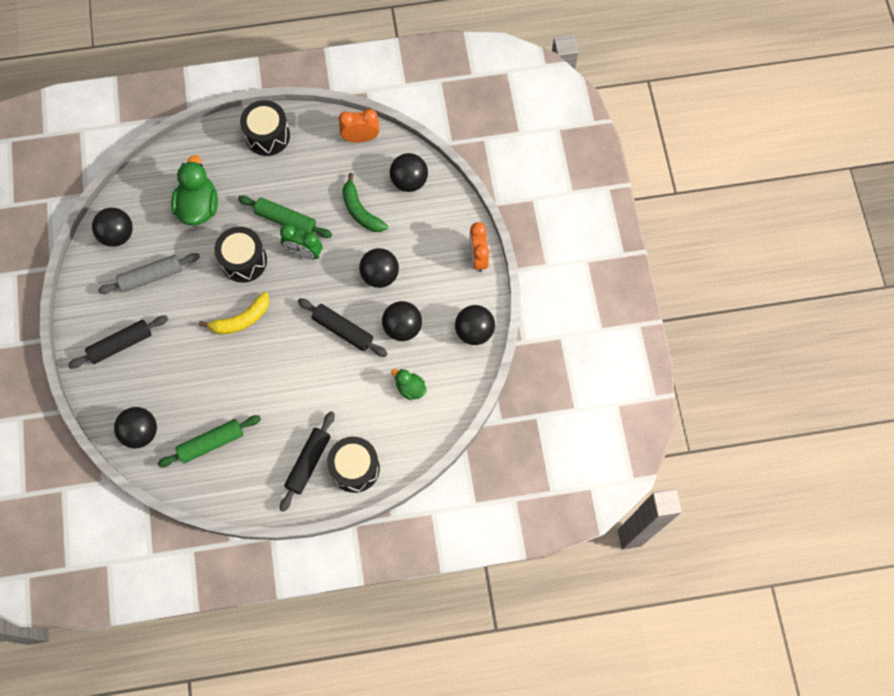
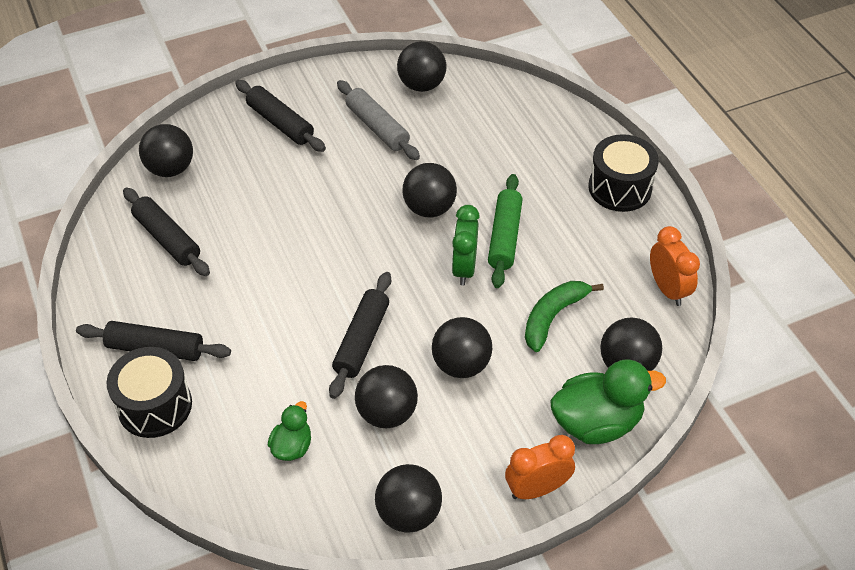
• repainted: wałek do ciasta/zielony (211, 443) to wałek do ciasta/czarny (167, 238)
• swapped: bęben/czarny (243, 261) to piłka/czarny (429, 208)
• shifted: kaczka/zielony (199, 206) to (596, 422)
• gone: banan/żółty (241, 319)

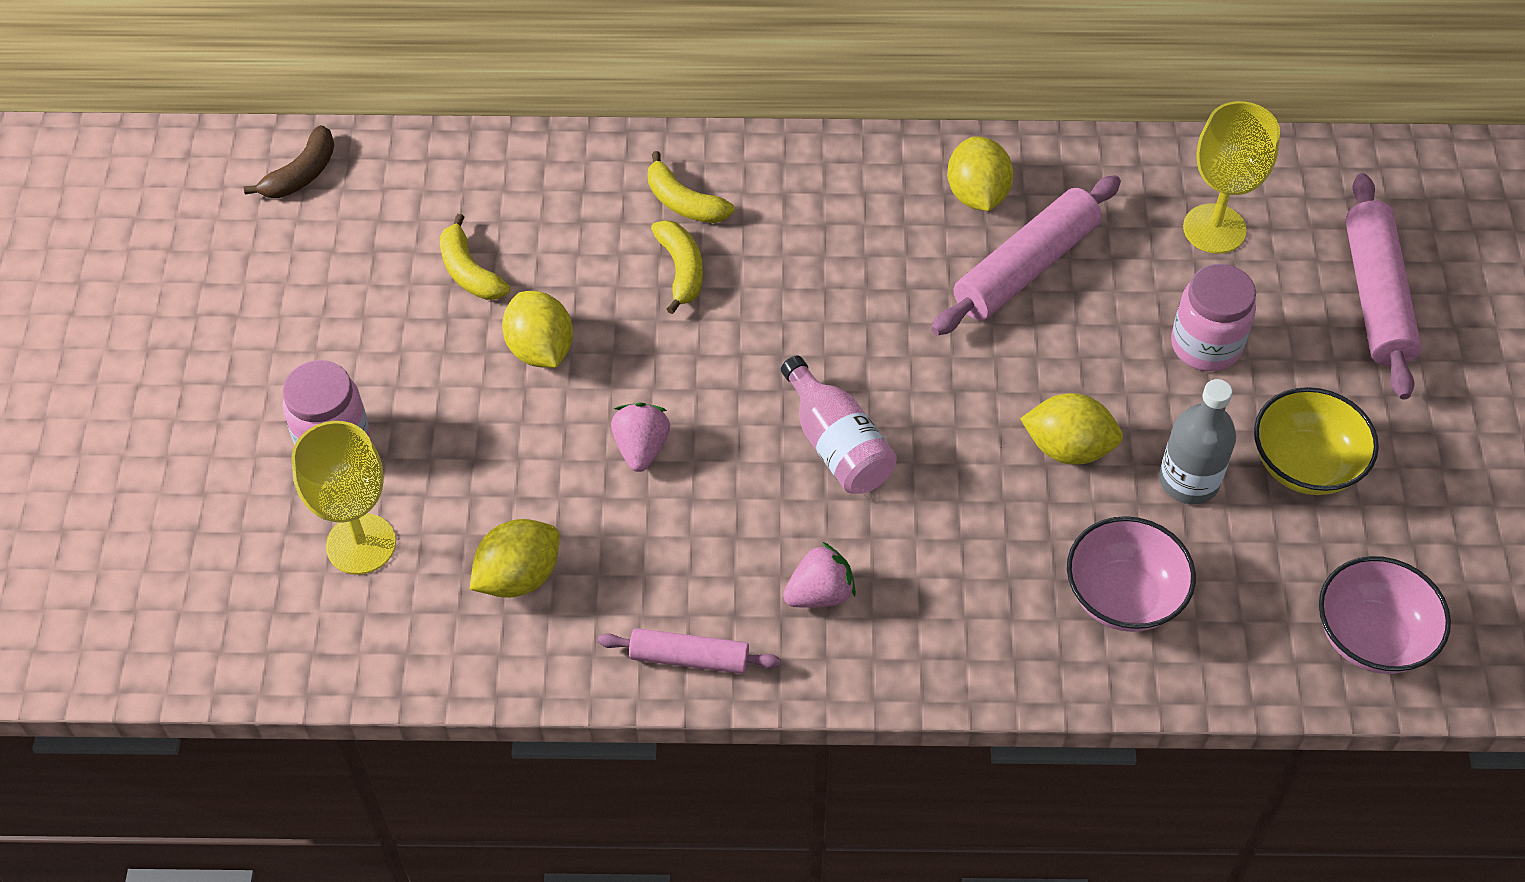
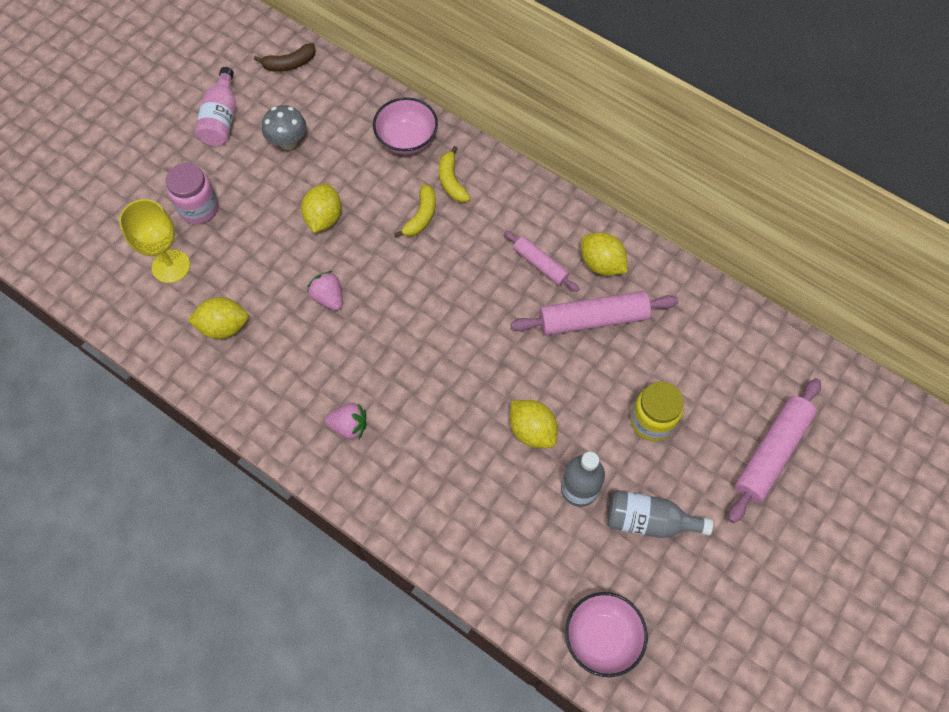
• shifted: butelka/różowy (837, 445) to (221, 119)
• new: grzyb/szary (288, 142)
• rotated: truskawka/różowy (641, 448) = (328, 298) 75 degrees counterclockwise
• shifted: miska/różowy (1123, 596) to (407, 140)
• shifted: wałek do ciasta/różowy (689, 658) to (540, 264)
• rotated: cytryna/żółty (977, 195) = (601, 264) 75 degrees counterclockwise
• swapped: miska/żółty (1305, 465) to butelka/szary (648, 521)
• repainted: słoik/różowy (1205, 345) to słoik/żółty (652, 421)
• gone: banan/żółty (469, 272)
• gone: kielich/żółty (1214, 229)

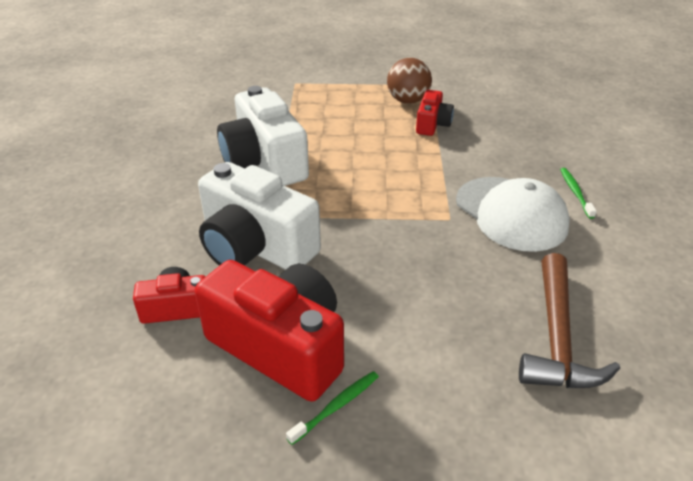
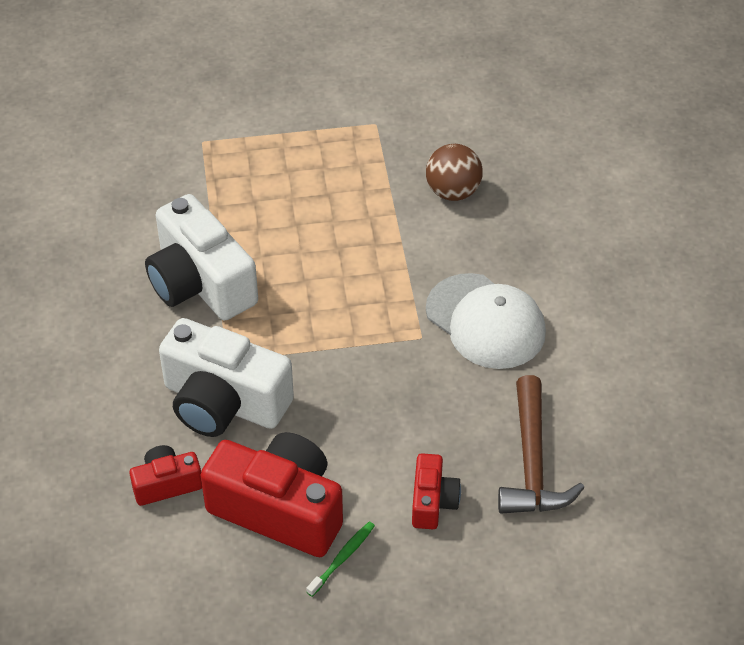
• shifted: aparat fotograficzny/czerwony (432, 124) to (432, 502)
• shifted: piłka/brązowy (408, 101) to (453, 192)
• gone: szczoteczka do zębów/zielony (575, 192)

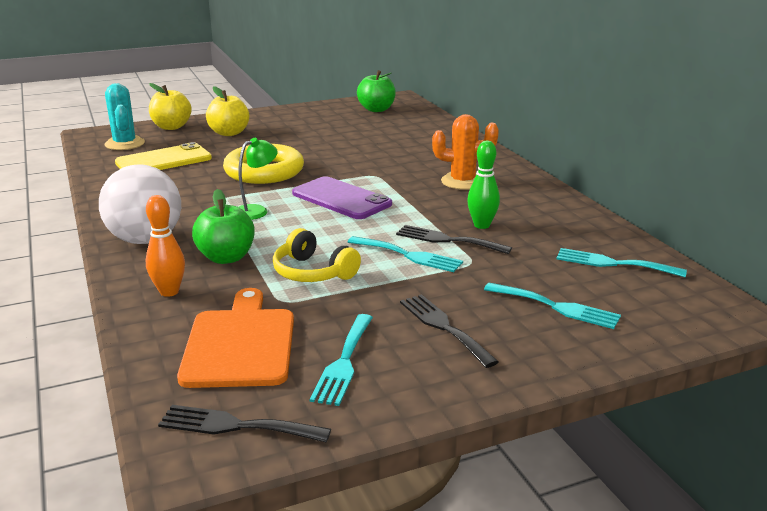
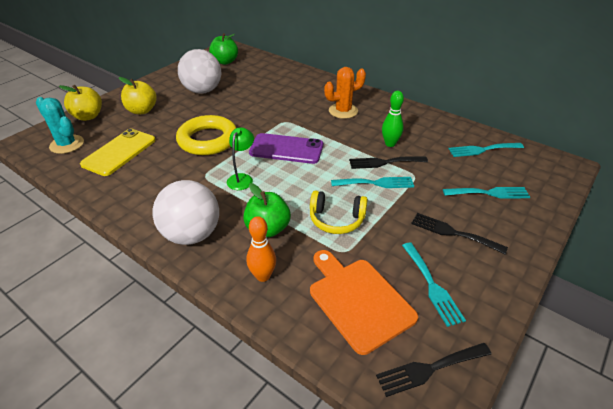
• new: piłka/biały (203, 91)

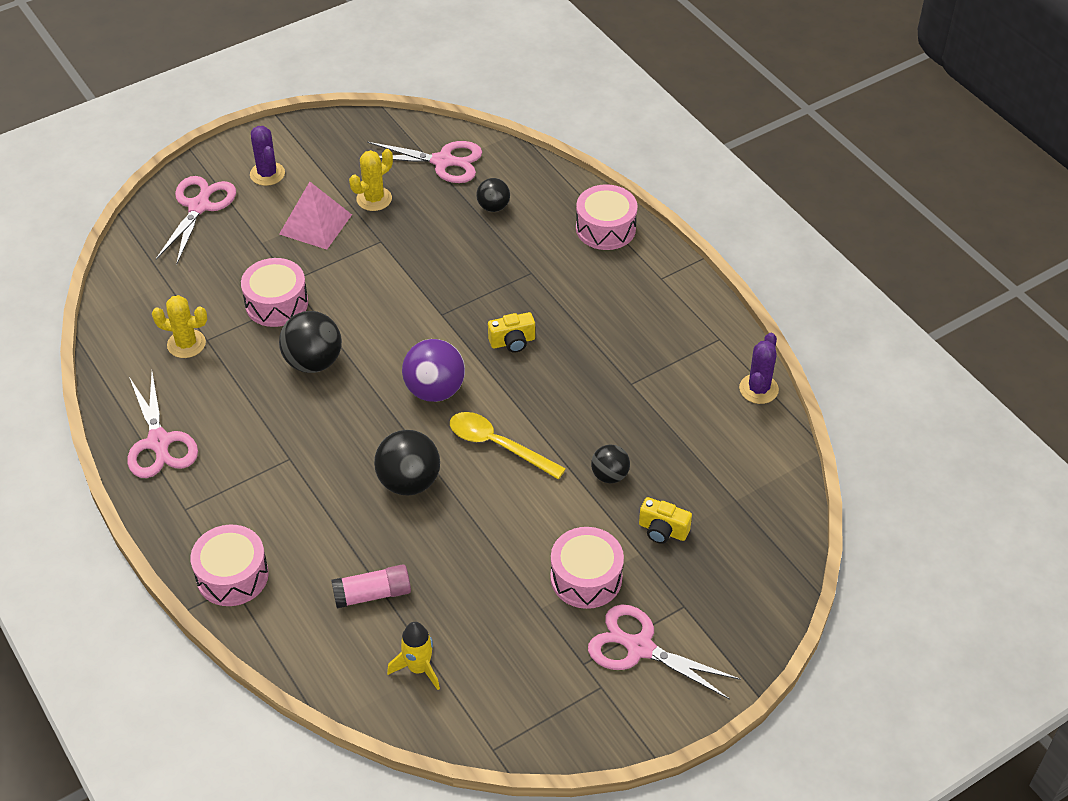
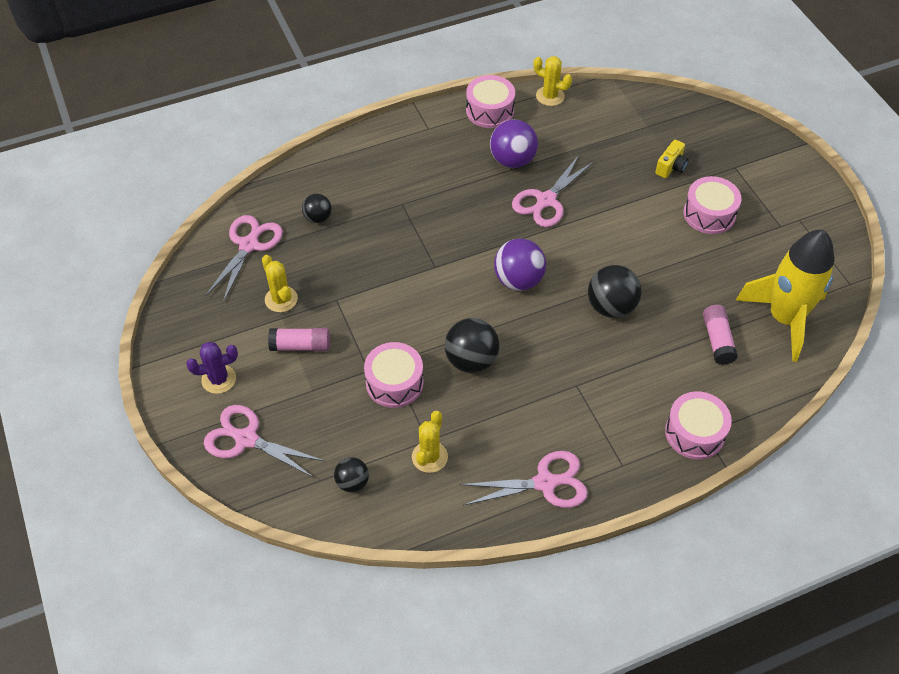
• swapped: piramida/różowy (315, 224) to klej w sztyfcie/różowy (300, 346)
• shifted: piłka/czarny (609, 475) to (352, 482)
• shifted: bęben/różowy (605, 228) to (490, 110)
• new: piłka/fioletowy (512, 160)
• shifted: nożyczki/różowy (639, 648) to (546, 200)
• repainted: kaktus/fioletowy (758, 389) to kaktus/żółty (550, 96)
• scaled: rakieta/żółty (418, 668) = (784, 318) x2.18
• gone: łyżka/żółty (498, 445)
• gone: aparat fotograficzny/żółty (512, 342)

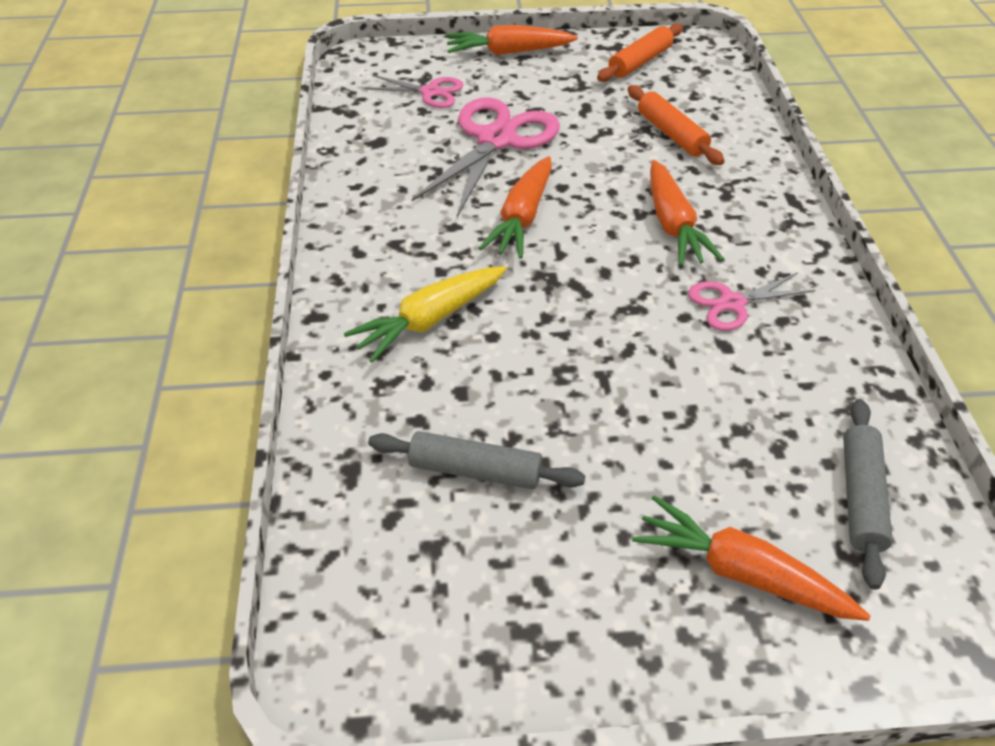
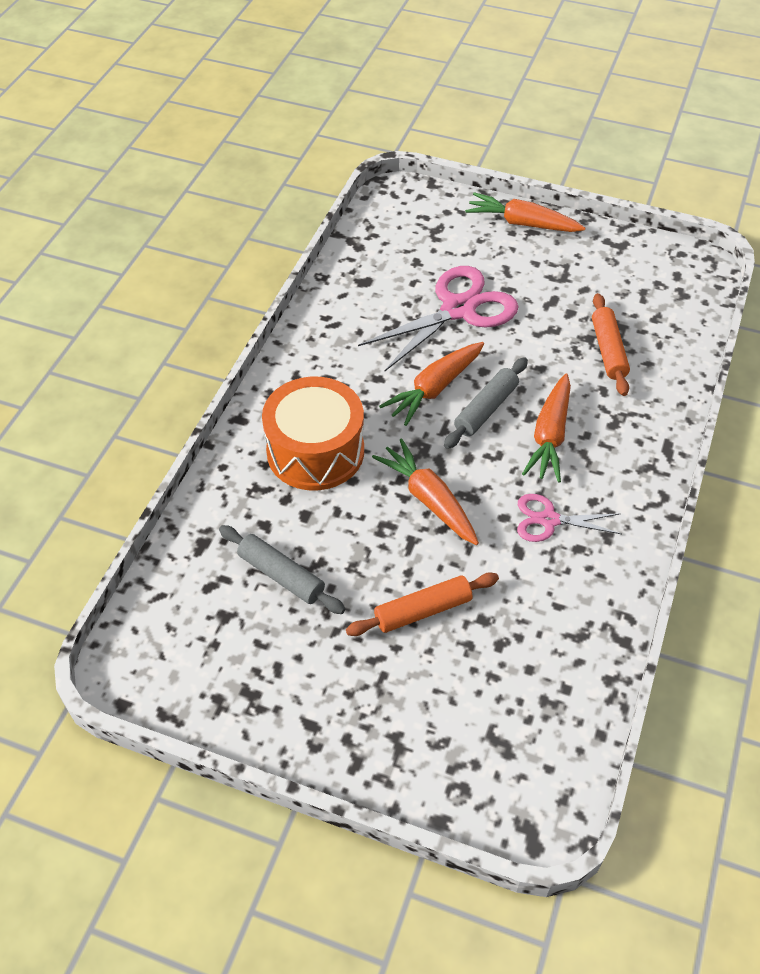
• swapped: marchewka/żółty (429, 320) to bęben/pomarańczowy (315, 451)
• shifted: wałek do ciasta/pomarańczowy (640, 62) to (423, 610)
• shifted: marchewka/pomarańczowy (740, 572) to (429, 499)
• shifted: wałek do ciasta/szary (861, 497) to (486, 409)
• gone: nożyczki/różowy (430, 92)

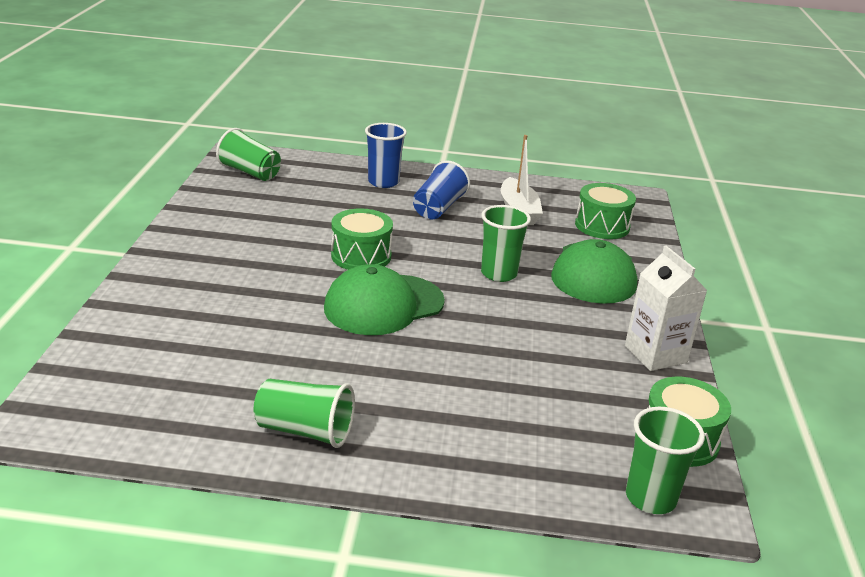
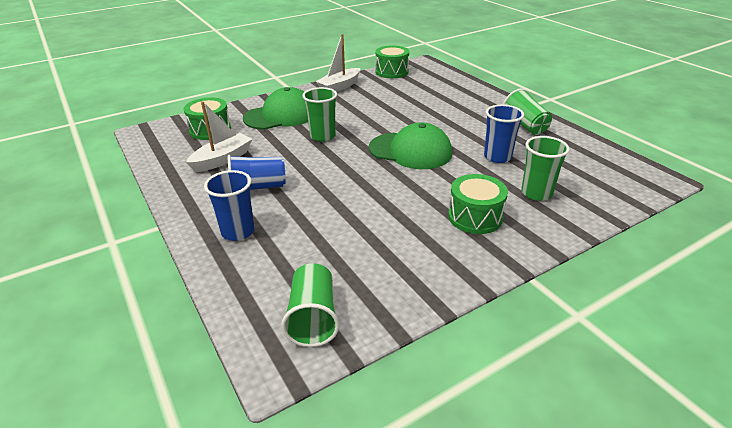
• swapped: karton mleka/biały (655, 354) to łódka/biały (339, 86)
• shifted: bęben/zielony (361, 256) to (475, 217)
• new: szklanka/niebieski (497, 157)
• shifted: szklanka/zielony (650, 498) to (536, 193)

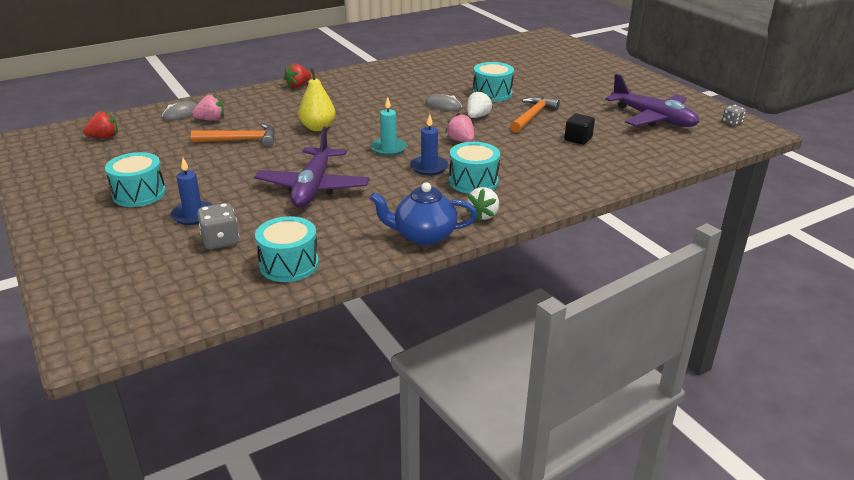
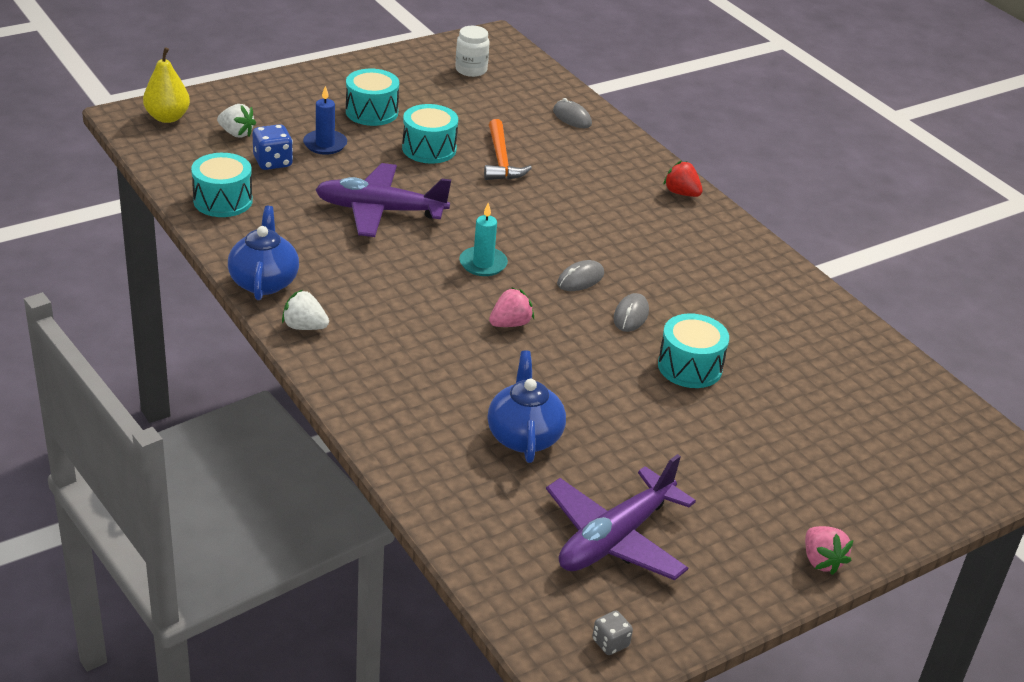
• shifted: gruszka/żółty (318, 127) to (167, 117)
• shifted: truskawka/biały (477, 116) to (236, 133)
• repainted: kostka do gry/szary (220, 241) to kostka do gry/niebieski (273, 162)
• shifted: bęben/turkusowy (473, 182) to (429, 149)
• new: słoik/biały (471, 70)
• swapped: sześcian/czarny (578, 139) to imbryk/niebieski (524, 436)
• new: myszka/szary (580, 279)
• shifted: truskawka/różowy (211, 120) to (821, 561)
• gone: truskawka/czerwony (104, 137)
• gone: świeca/niebieski (429, 167)
• gone: młotek/pomarańczowy (532, 116)

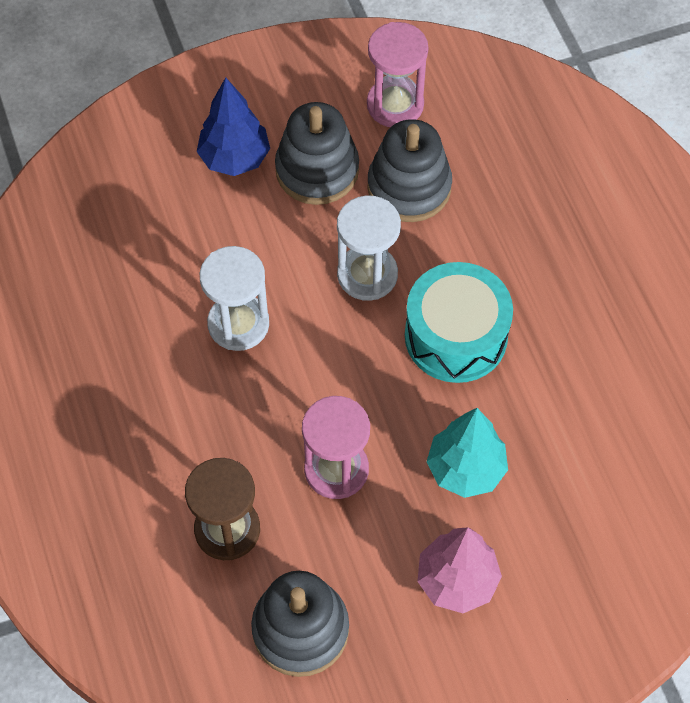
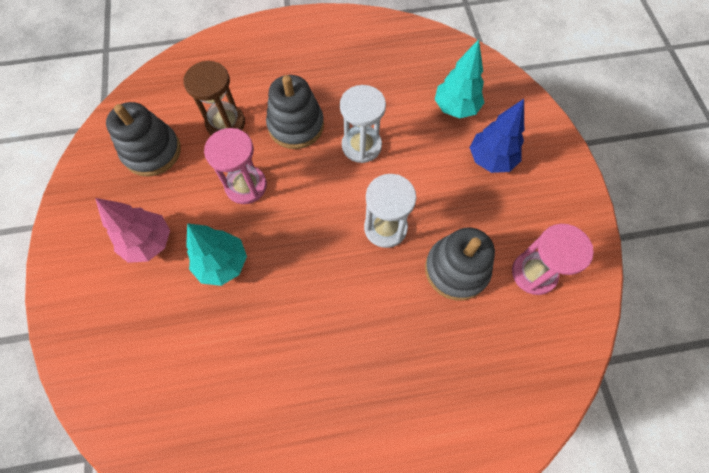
• shifted: zabawka nakładanka/szary (317, 170) to (296, 125)
• new: drzewko/turkusowy (455, 108)
• gone: bęben/turkusowy (456, 336)

